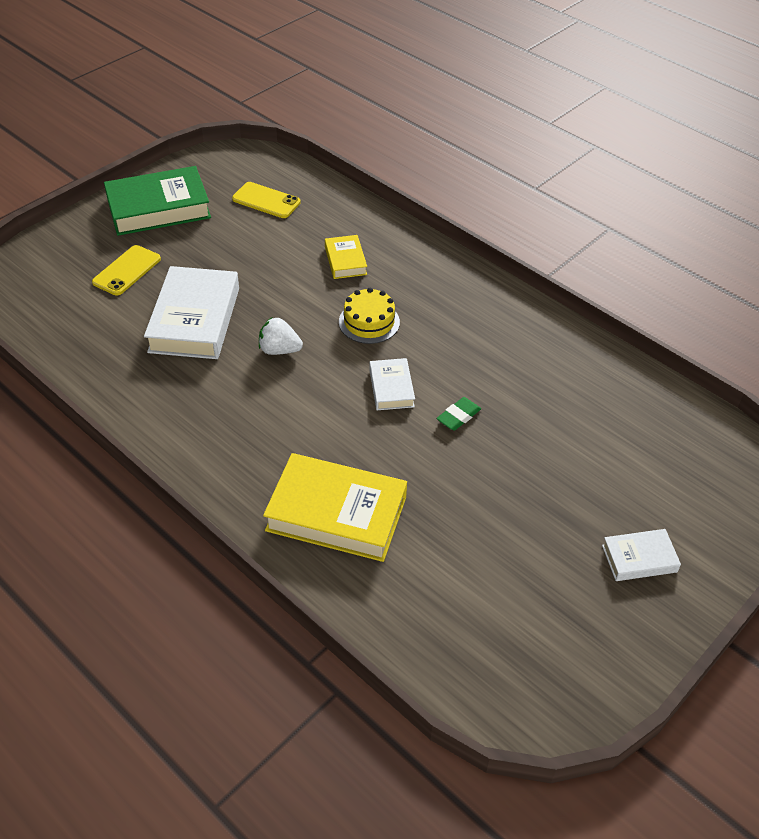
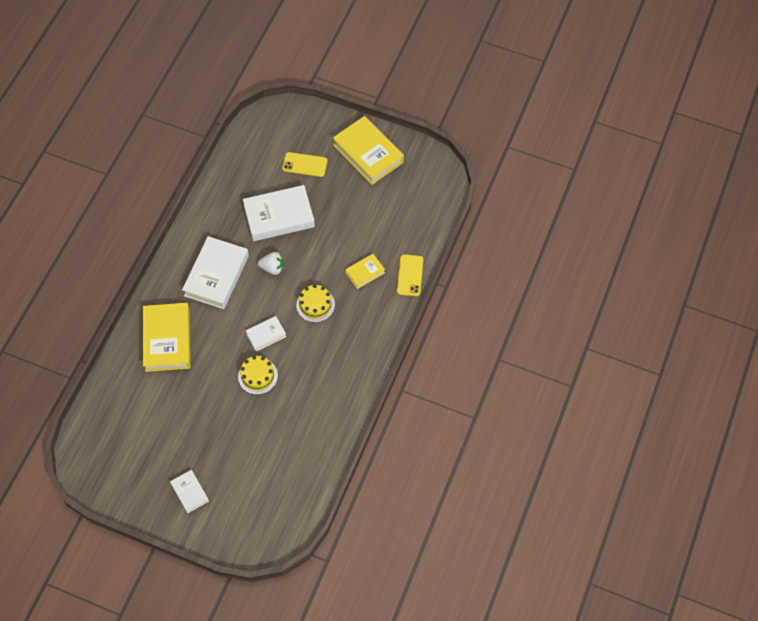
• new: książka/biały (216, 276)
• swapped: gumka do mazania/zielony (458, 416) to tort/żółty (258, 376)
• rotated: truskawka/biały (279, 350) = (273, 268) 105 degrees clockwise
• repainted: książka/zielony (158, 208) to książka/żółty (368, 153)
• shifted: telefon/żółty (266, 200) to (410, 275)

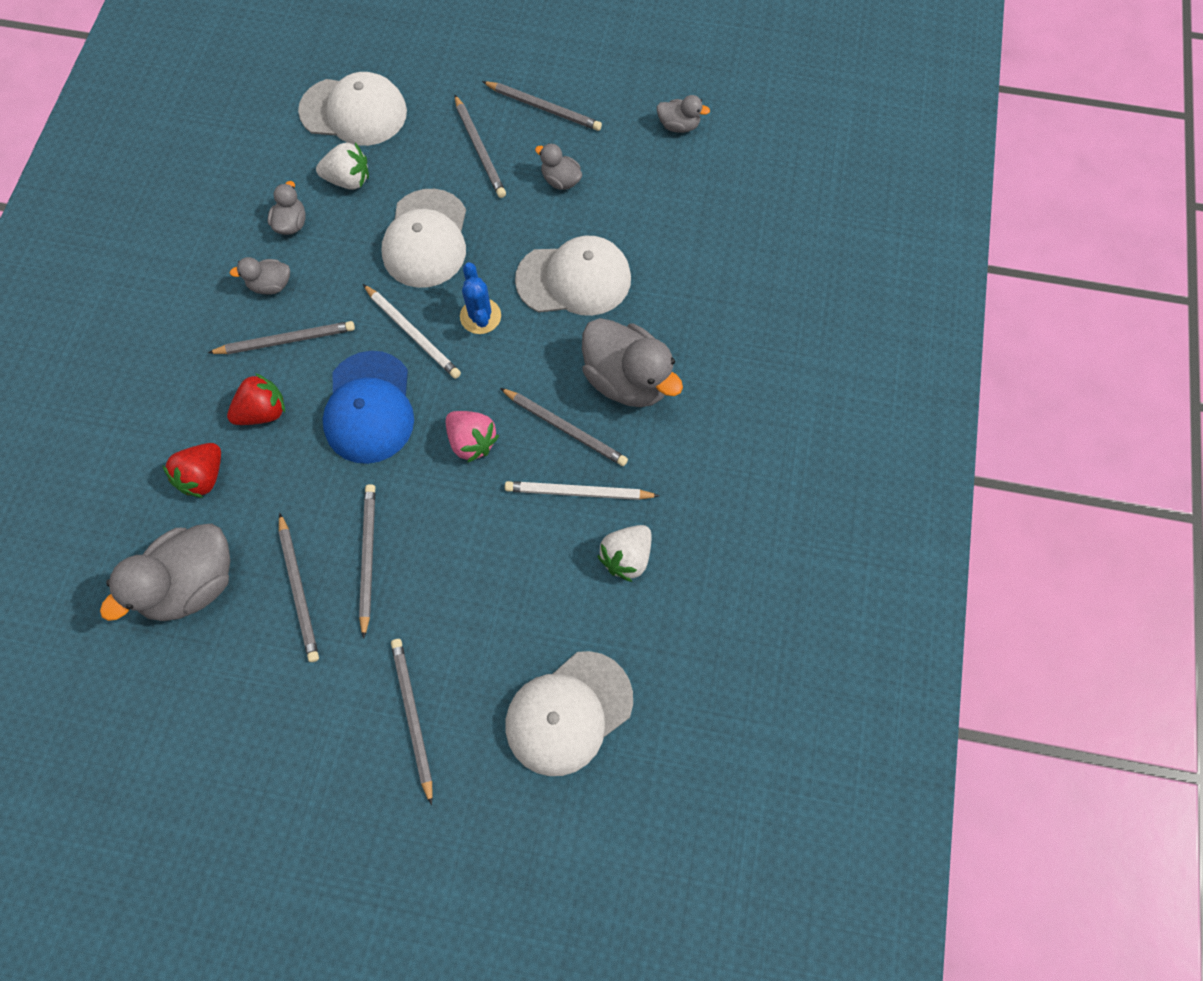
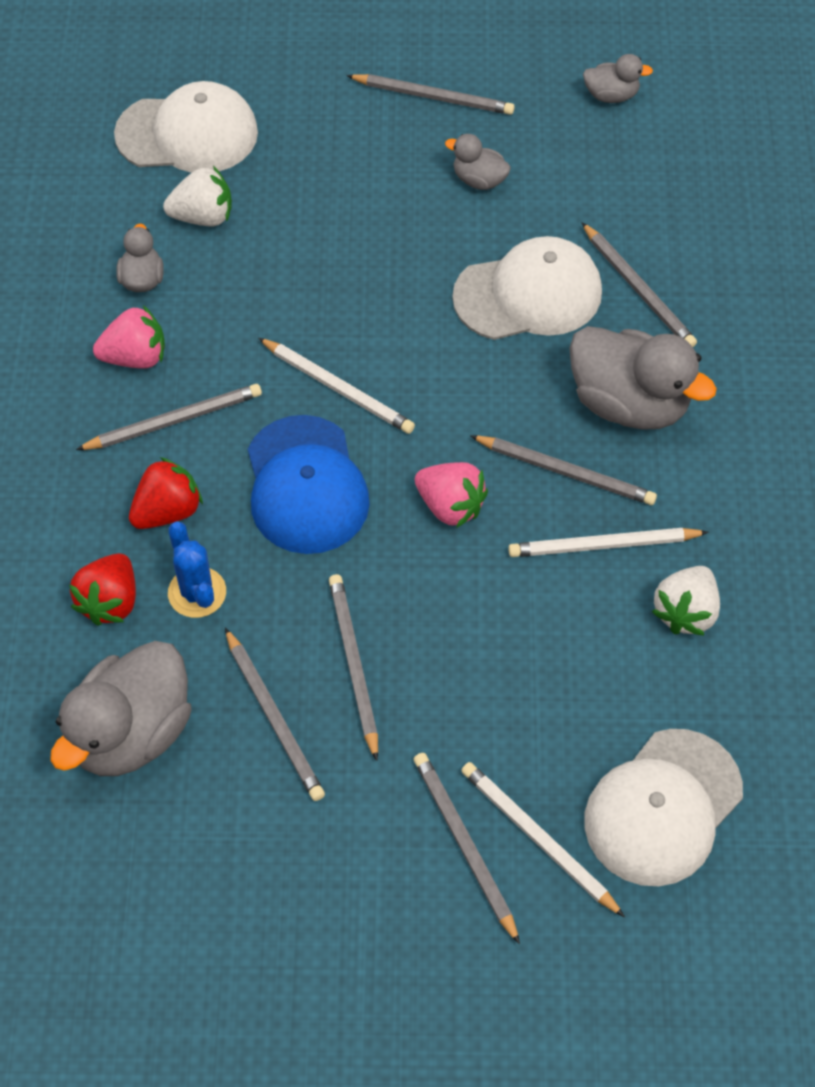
• swapped: kaczka/szary (271, 285) to truskawka/różowy (135, 357)
• shifted: kaktus/niebieski (480, 316) to (197, 592)
• new: ołówek/biały (538, 839)
• shifted: ołówek/szary (480, 149) to (638, 289)
• gone: czapka/biały (426, 239)

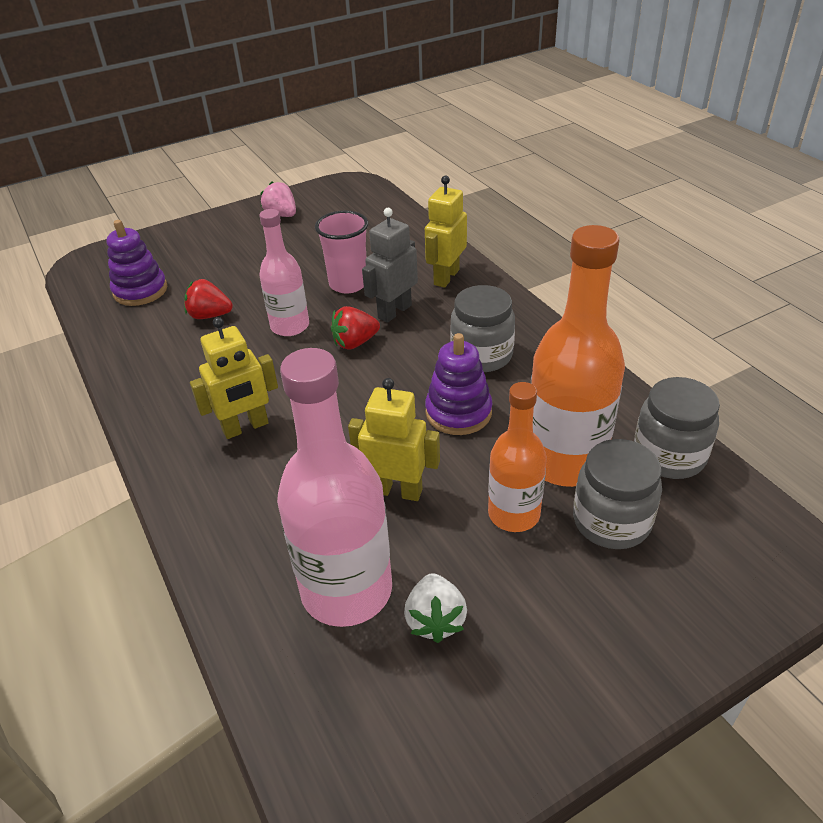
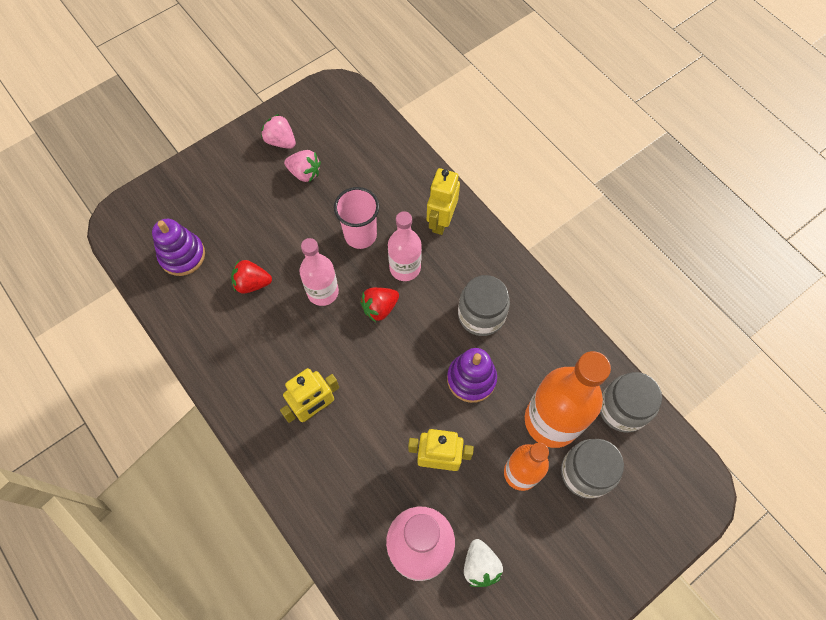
• new: truskawka/różowy (304, 173)
• swapped: robot/szary (394, 311) to butelka/różowy (405, 268)

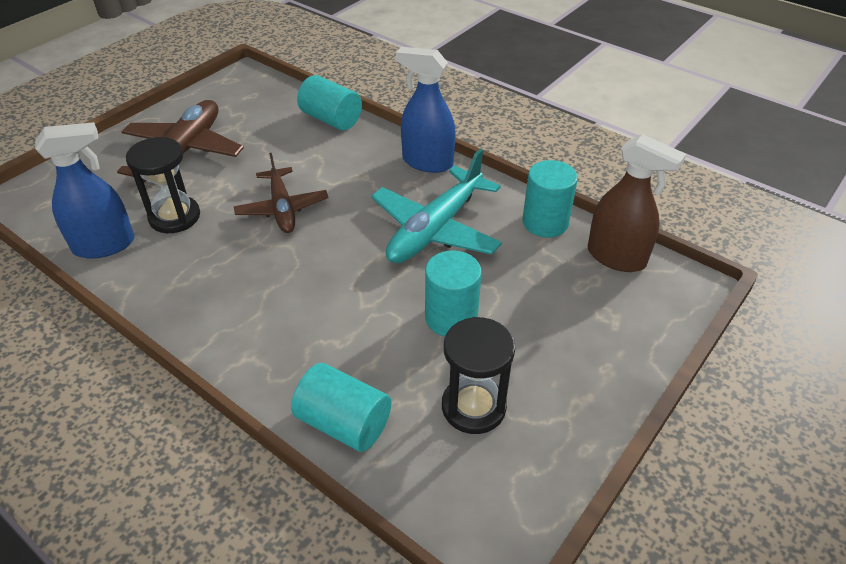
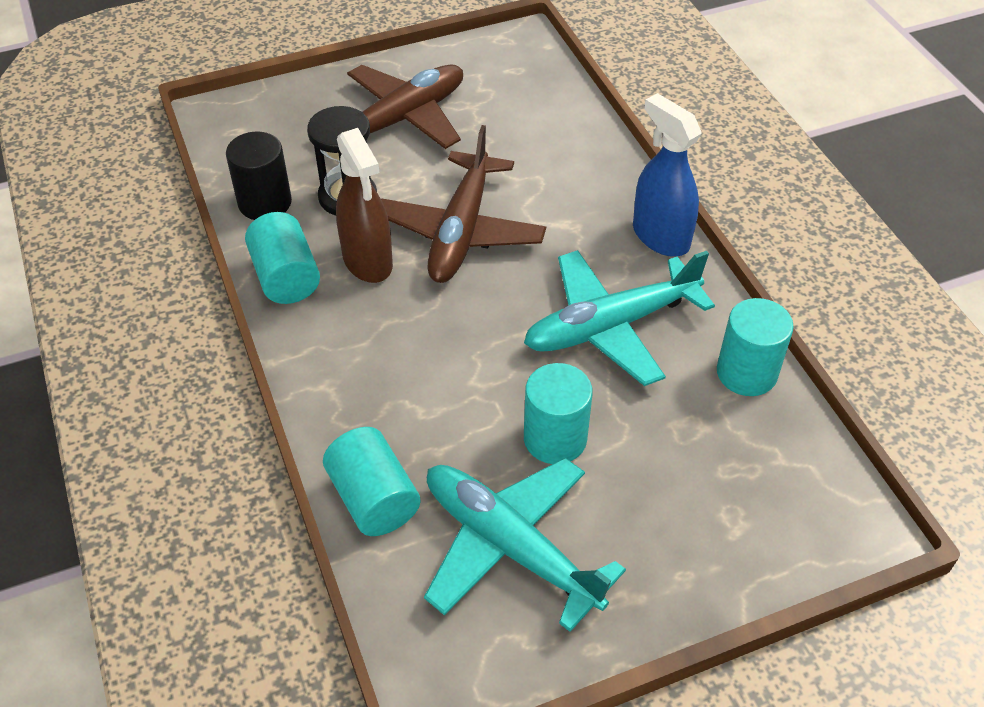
• swapped: spryskiwacz/niebieski (104, 245) to walec/czarny (265, 203)
• shifted: walec/turkusowy (331, 119) to (286, 277)
• shifted: spryskiwacz/brązowy (616, 257) to (367, 261)
• scaled: samolot/brązowy (282, 208) = (461, 231) x1.52
• swapped: klepsydra/czarny (473, 407) to samolot/turkusowy (510, 546)

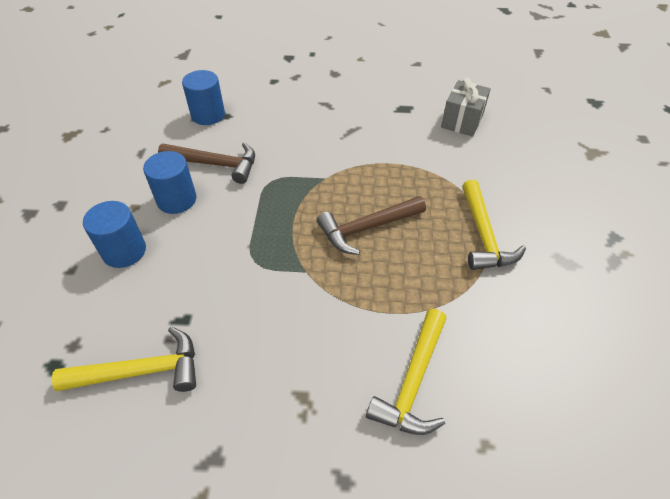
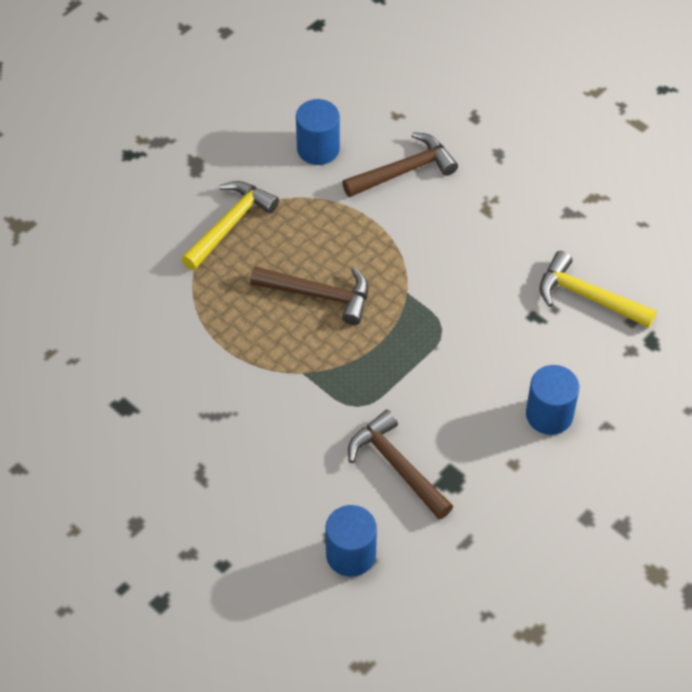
• shifted: walec/niebieski (176, 200) to (318, 149)
• repainted: młotek/żółty (413, 381) to młotek/brązowy (404, 171)
• gone: prezent/szary (462, 121)

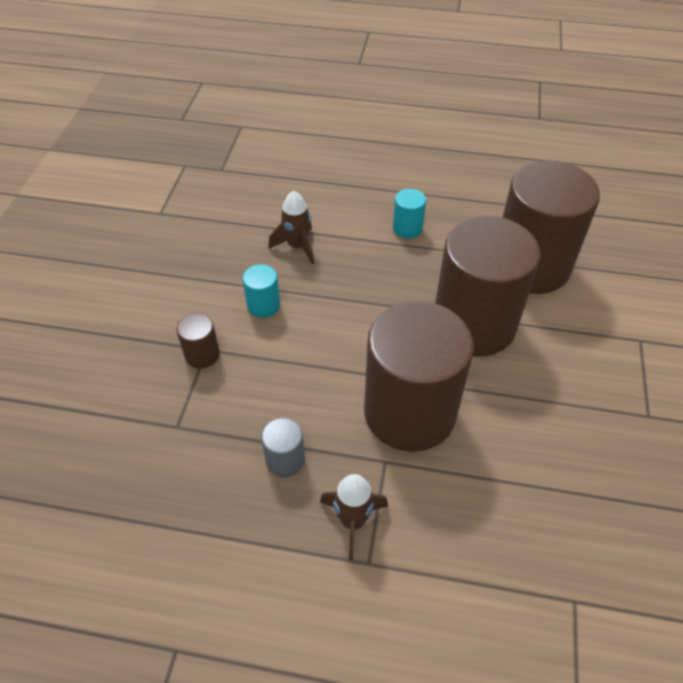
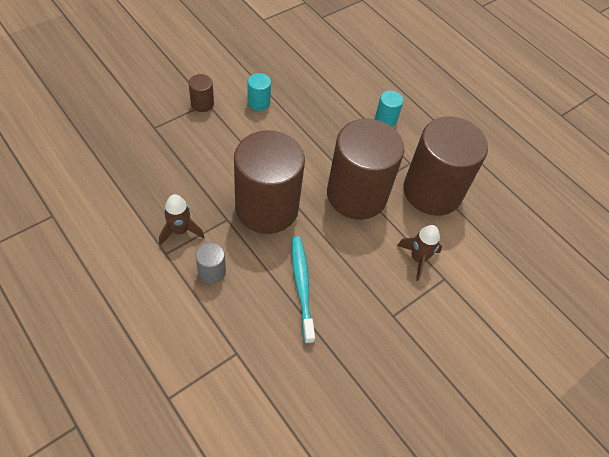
• shifted: walec/szary (285, 460) to (212, 272)
• new: szczoteczka do zębów/turkusowy (302, 286)
• shifted: rakieta/brązowy (297, 246) to (418, 259)

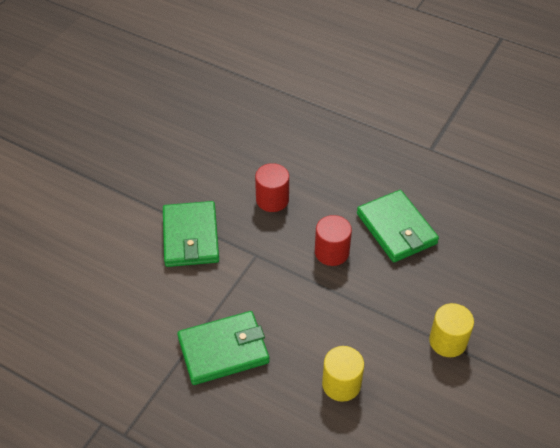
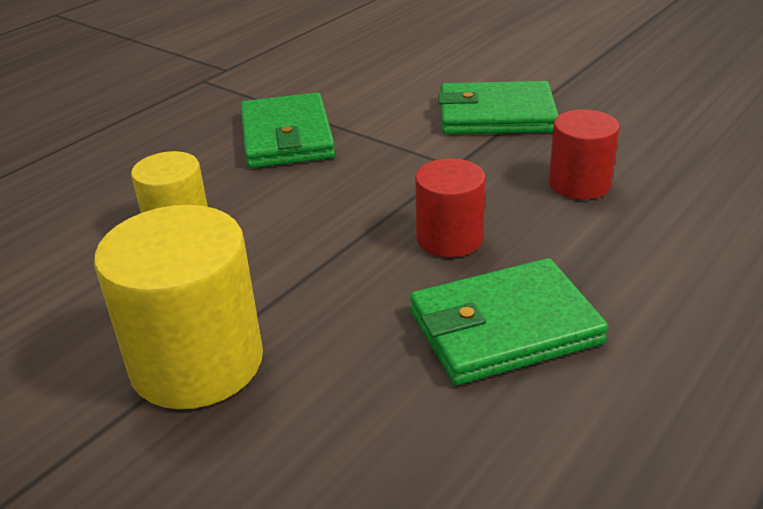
• scaled: walec/żółty (447, 341) = (197, 362) x1.67

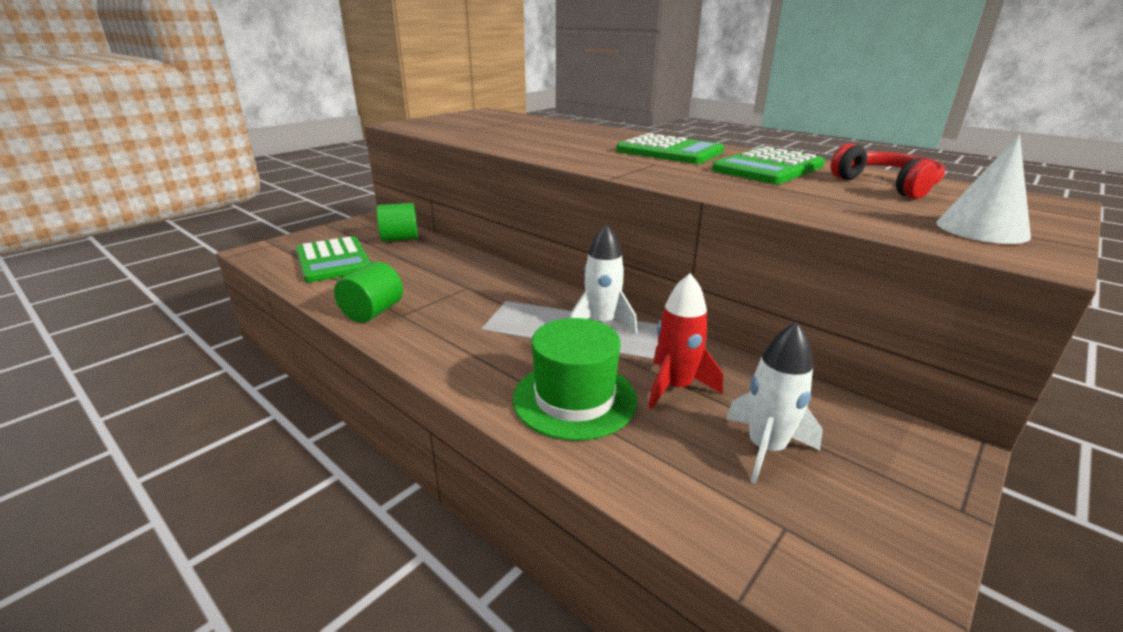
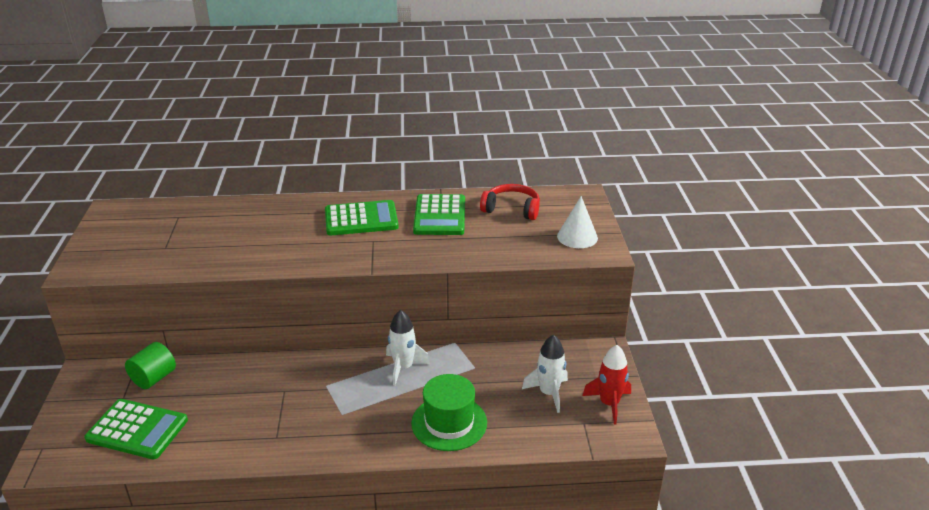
• shifted: rakieta/czerwony (675, 387) to (609, 404)
• gone: walec/zielony (373, 312)

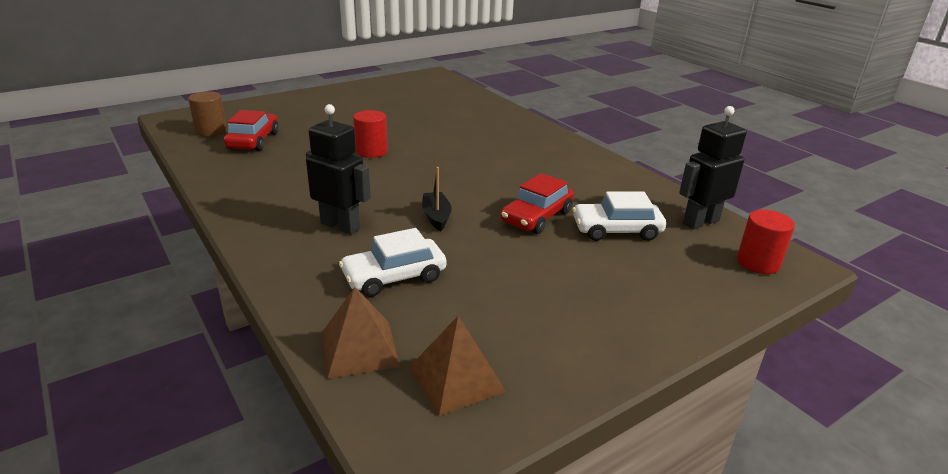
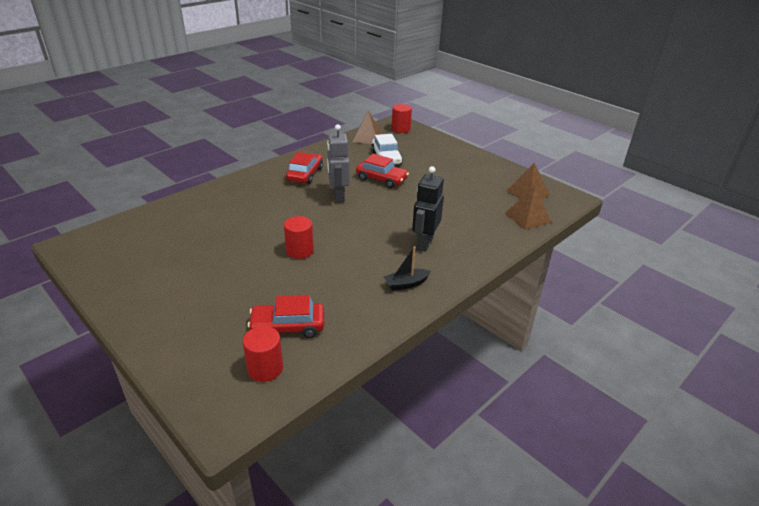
• repainted: walec/brązowy (211, 131) to walec/czerwony (265, 368)
• new: samochód/czerwony (305, 174)
• new: robot/szary (338, 196)
• swapped: robot/czarny (700, 222) to piramida/brązowy (367, 137)
• shifted: łódka/czarny (436, 217) to (406, 284)
• gone: samochód/biały (394, 277)

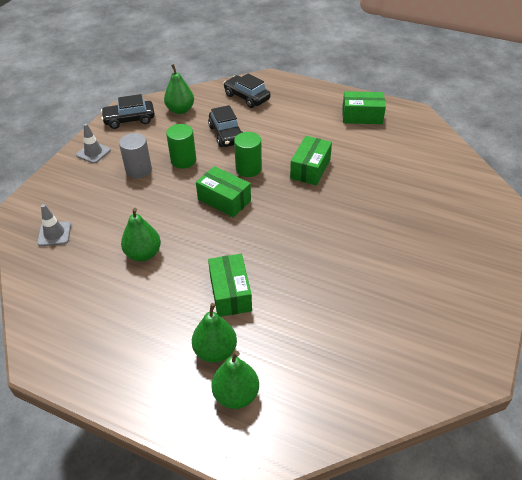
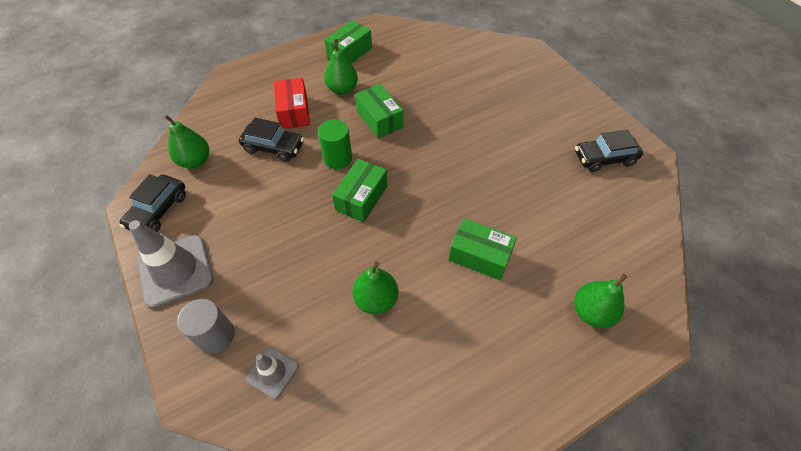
• scaled: pachołek/szary (93, 152) = (175, 270) x1.85
• shifted: walec/szary (138, 170) to (216, 335)
• new: pudełko/czerwony (294, 112)
• shifted: gruszka/zielony (215, 351) to (342, 89)
• rotated: pudełko/zielony (224, 200) = (361, 198) 45 degrees counterclockwise
• shifted: samochód/czarny (247, 97) to (604, 158)
• gone: walec/zielony (183, 160)

